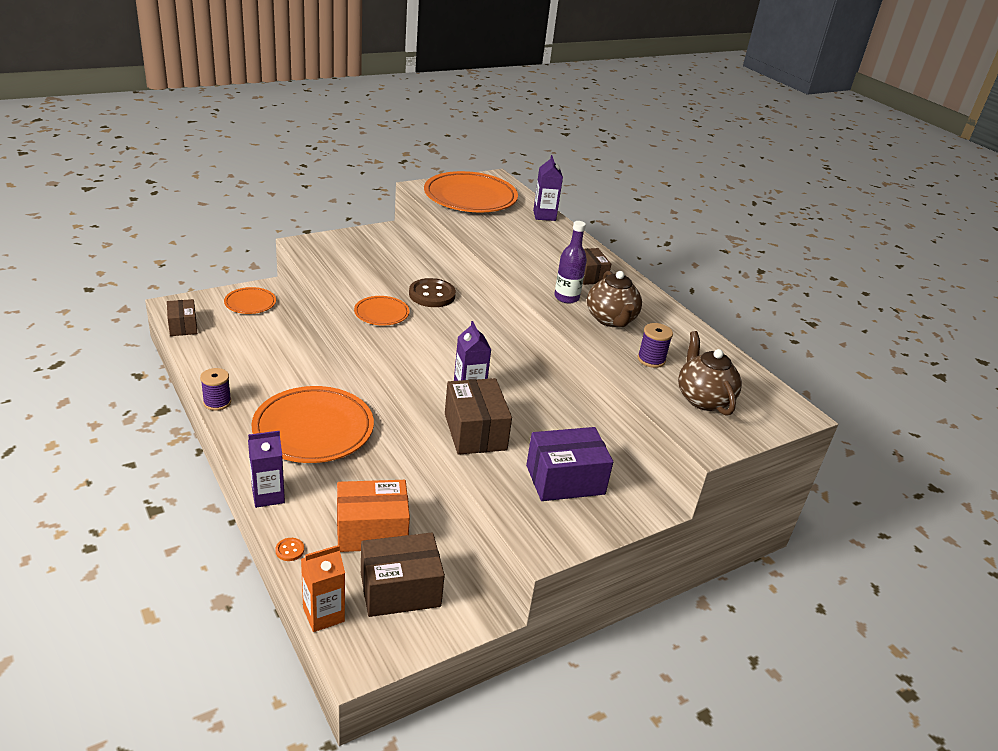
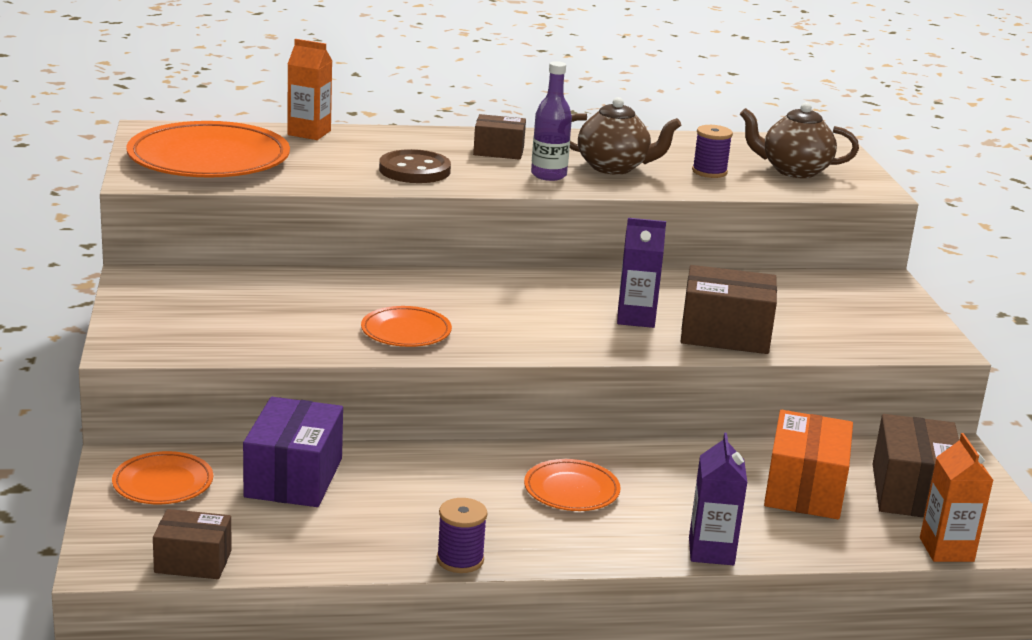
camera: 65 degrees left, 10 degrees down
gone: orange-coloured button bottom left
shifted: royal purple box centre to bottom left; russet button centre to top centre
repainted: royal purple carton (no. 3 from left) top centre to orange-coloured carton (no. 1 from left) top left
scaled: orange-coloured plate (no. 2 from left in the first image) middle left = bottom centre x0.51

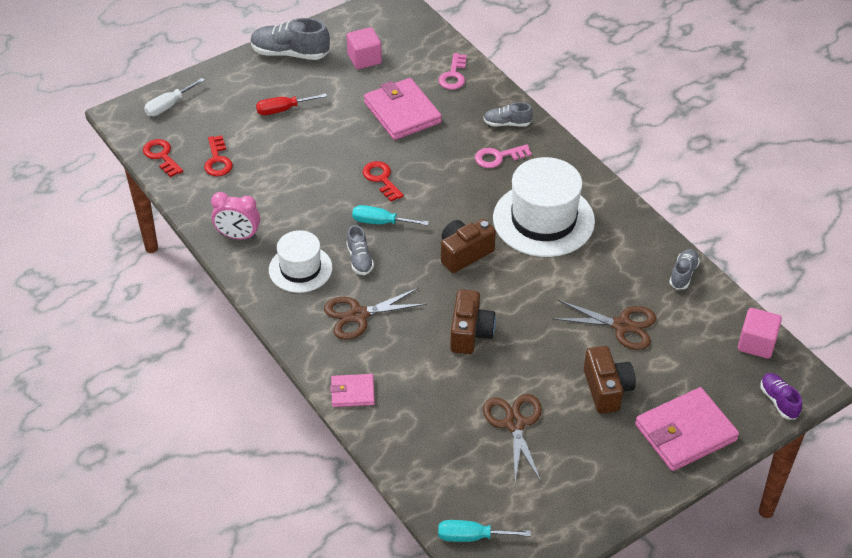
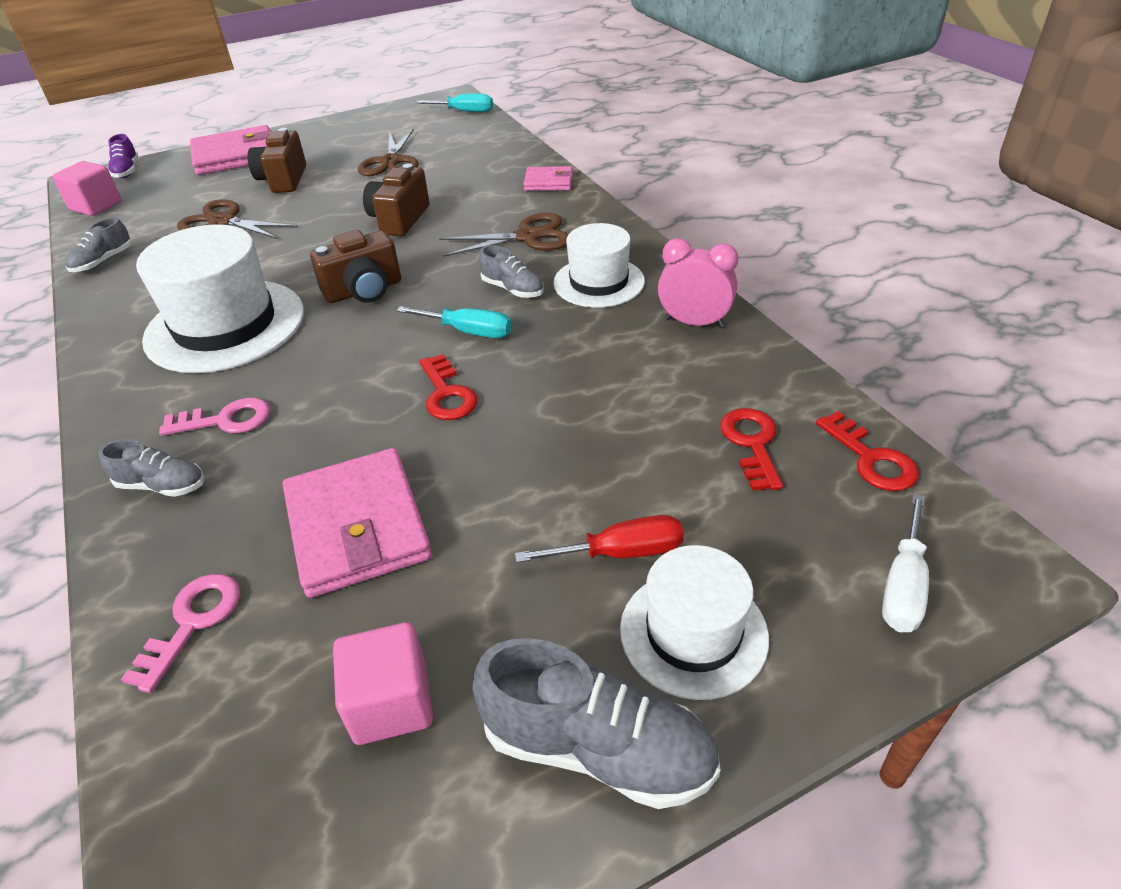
camera: 170 degrees left, 5 degrees down
new: snow-white tall hat (no. 3 from left) bottom centre
rotated: ash-grey shoe (no. 2 from left in the first image) centre = top centre 135 degrees clockwise; snow-white hand screwdriver top left = middle right 150 degrees clockwise

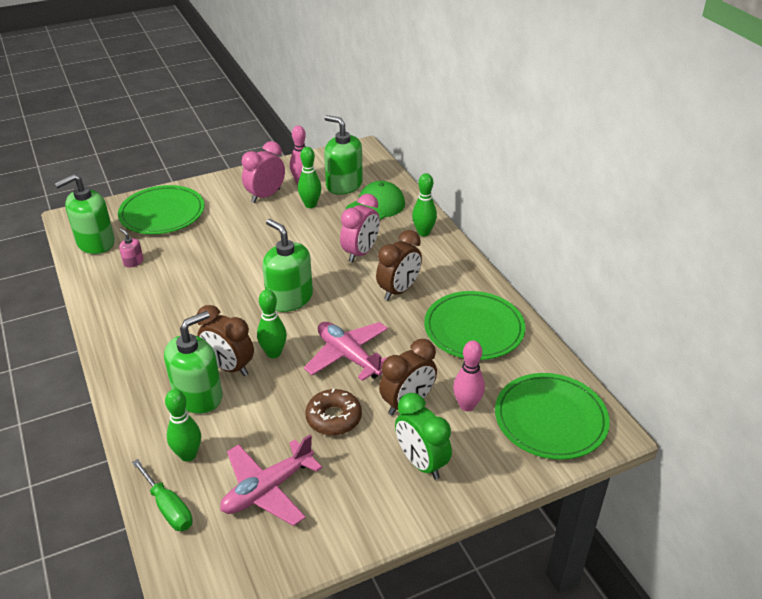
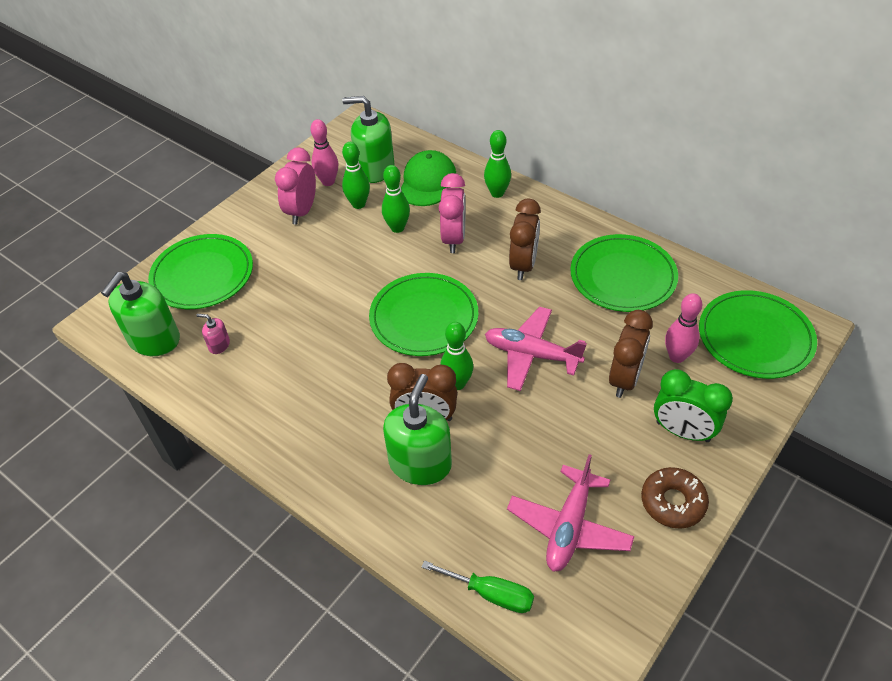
camera: 25 degrees left, 10 degrees up
shifted: green skittle (no. 1 from left in the first image) bottom left to green skittle (no. 2 from left) top centre; russet doughnut bottom centre to bottom right
swapped: green soap dispenser (no. 3 from left) centre to green plate (no. 2 from left) centre

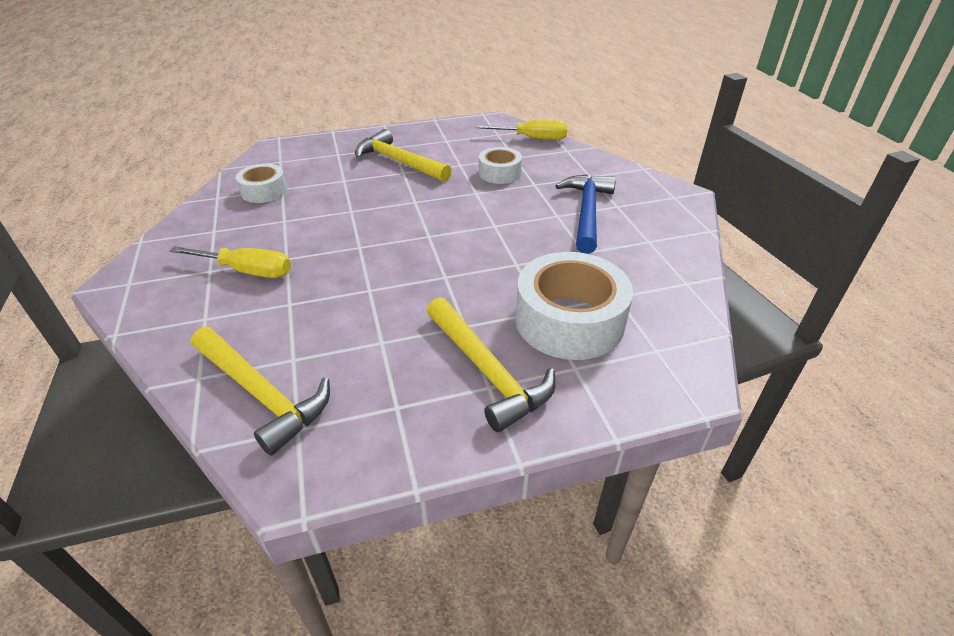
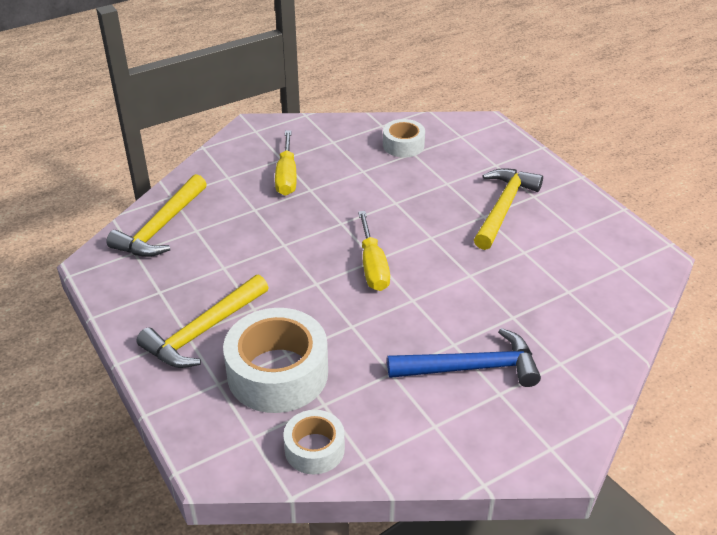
camera: 75 degrees right, 0 degrees up
shifted: snow-white roll of tape (no. 2 from left) top centre to bottom centre; golden hand screwdriver (no. 2 from left) top centre to centre

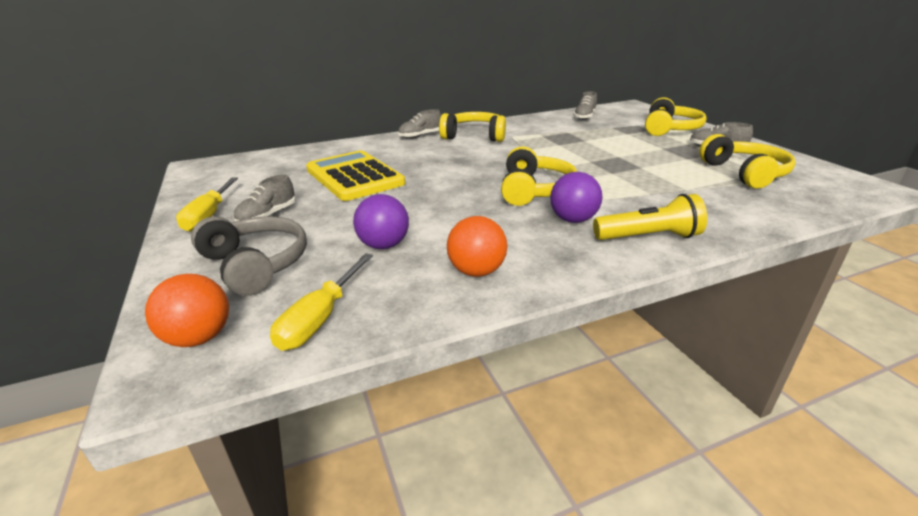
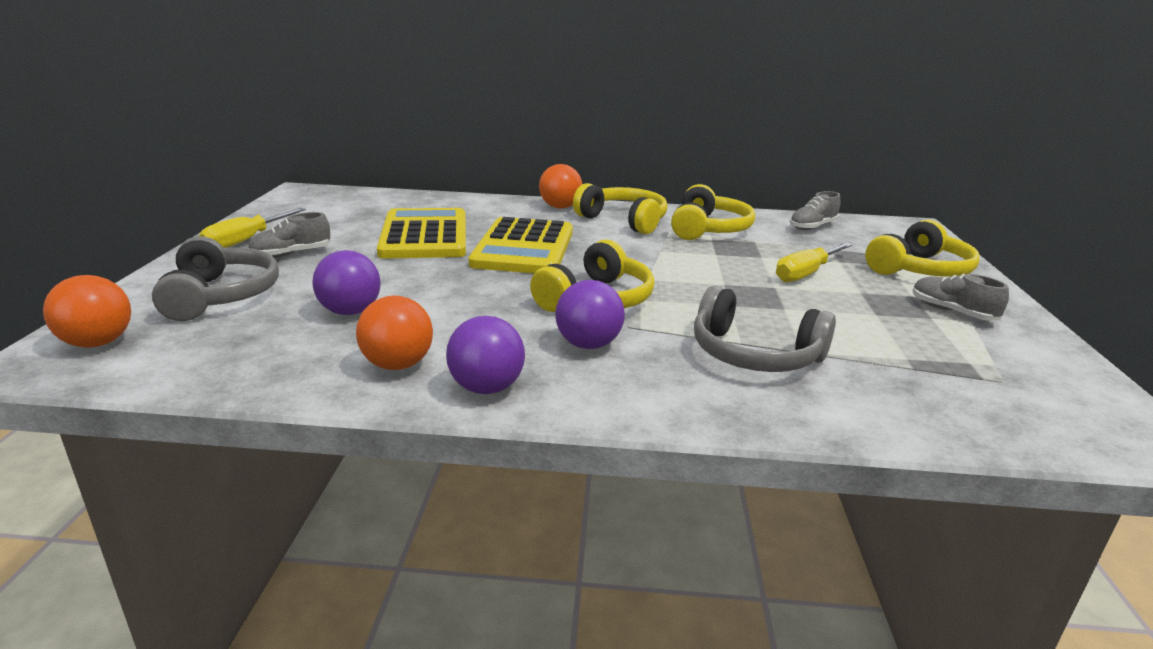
camera: 25 degrees right, 5 degrees down
gone: golden torch middle right
new: royal purple sphere (no. 2 from left) centre; golden adding machine (no. 2 from left) centre; ash-grey headphones (no. 2 from left) centre
shifted: golden headphones (no. 4 from left in the first image) top right to golden headphones (no. 3 from left) top centre; golden hand screwdriver (no. 2 from left) centre to middle right
swapped: ash-grey shoe (no. 2 from left) top centre to orange-coloured sphere (no. 3 from left) top centre

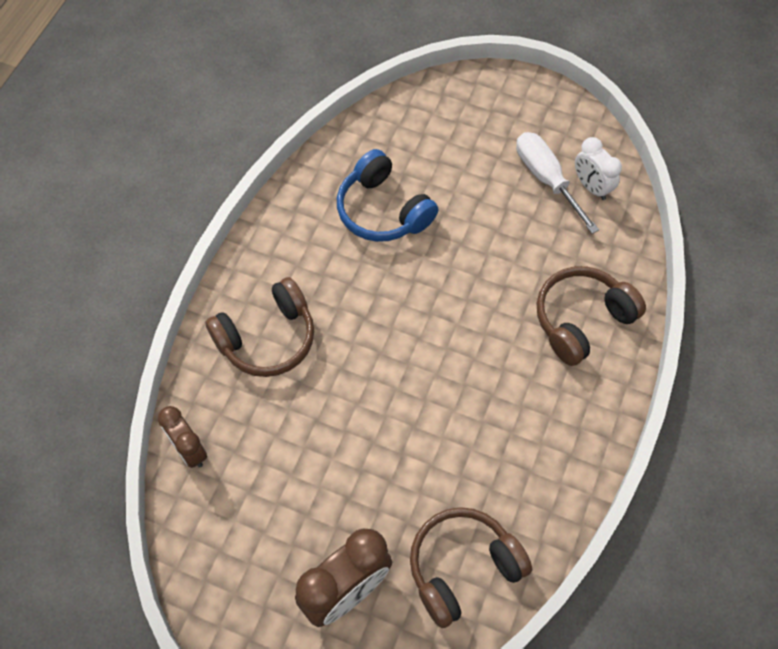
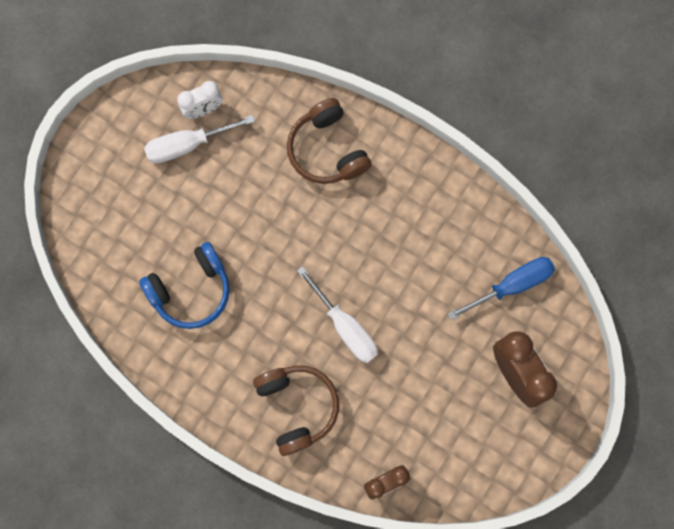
camera: 80 degrees left, 15 degrees up
new: snow-white hand screwdriver (no. 2 from left) centre
swapped: russet headphones (no. 2 from left) bottom centre to royal blue hand screwdriver middle right

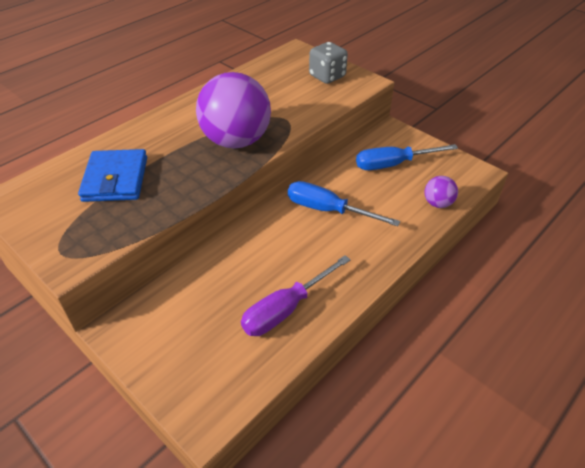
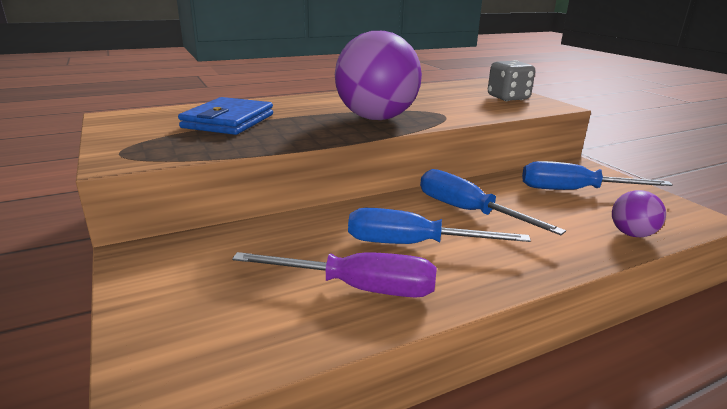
camera: 20 degrees right, 20 degrees down
new: royal blue hand screwdriver (no. 1 from left) centre
rotated: royal purple hand screwdriver centre = bottom centre 150 degrees counterclockwise

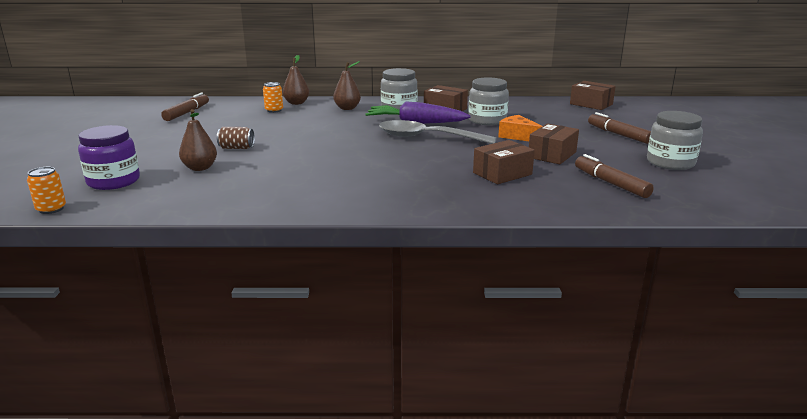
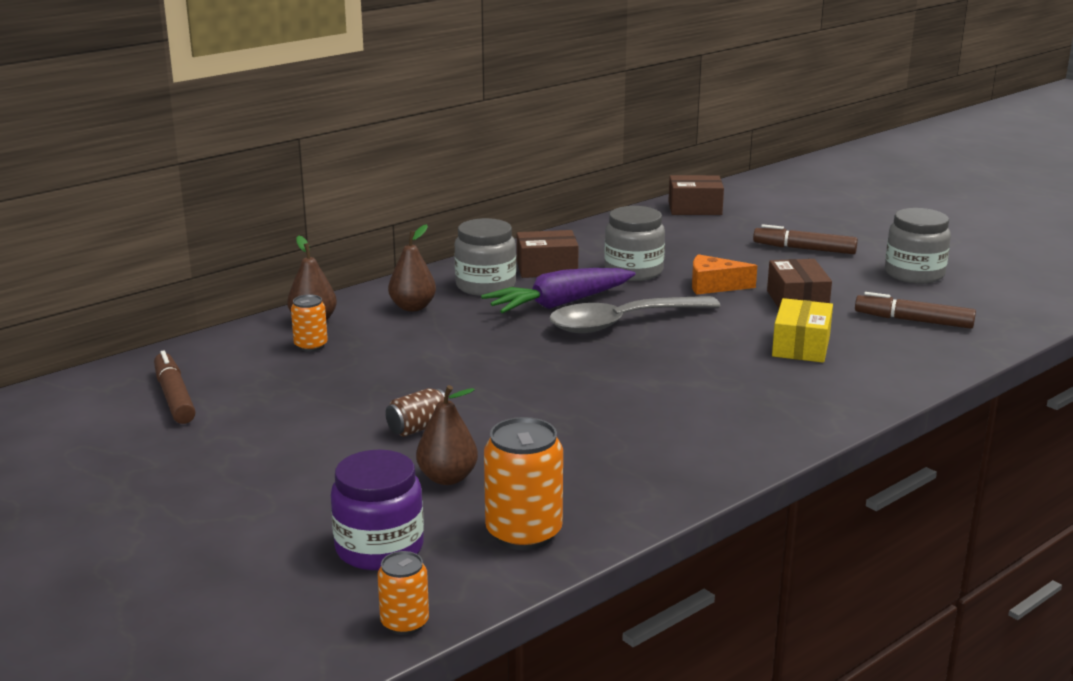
camera: 40 degrees left, 0 degrees up
new: orange-coloured soda can (no. 3 from left) bottom centre
repainted: russet box (no. 2 from left) centre to golden box middle right

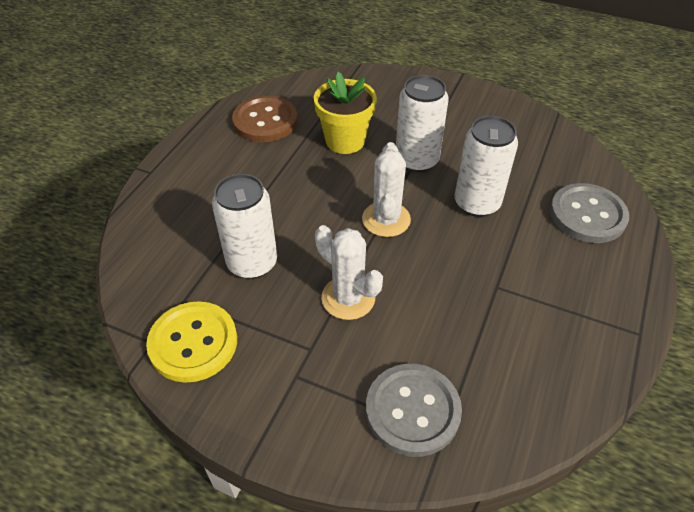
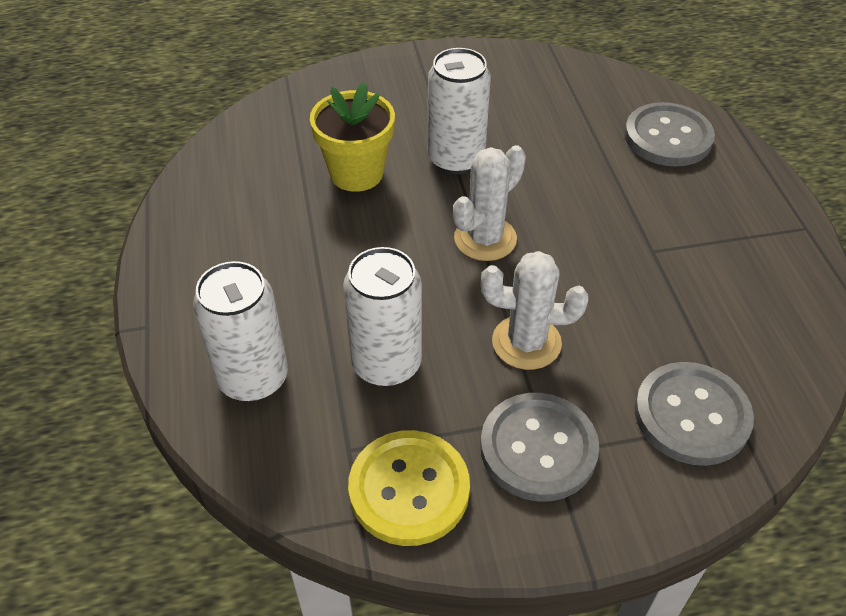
camera: 35 degrees left, 0 degrees up
gone: russet button top centre
new: ash-grey button (no. 1 from left) bottom centre
shifted: snow-white soda can (no. 3 from left in the first image) top right to snow-white soda can (no. 1 from left) middle left
rotated: snow-white prickly plant (no. 2 from left in the first image) centre = top centre 75 degrees clockwise

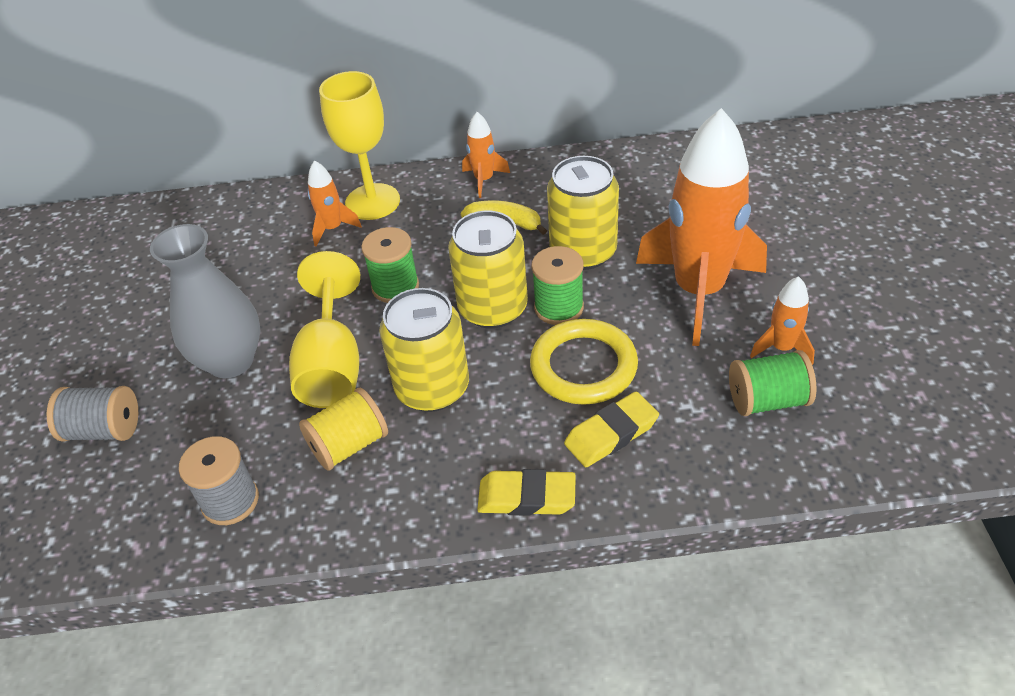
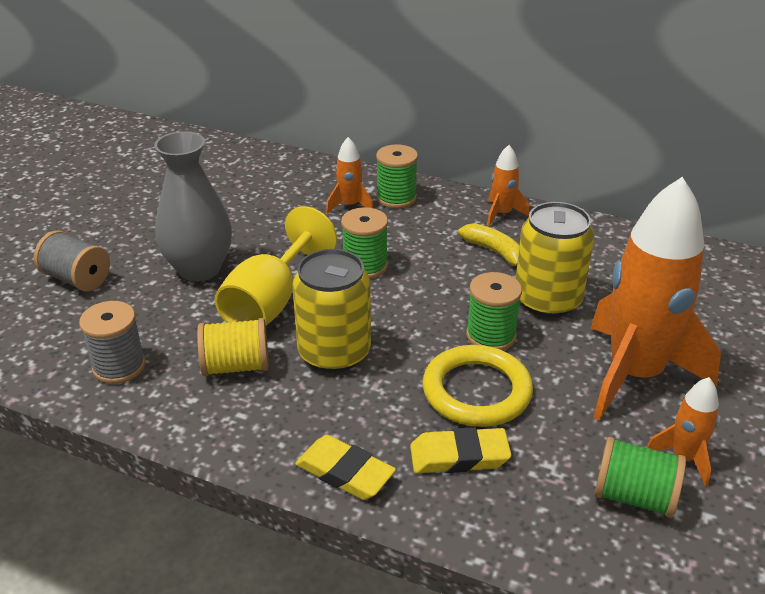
camera: 25 degrees right, 10 degrees down
gone: golden soda can (no. 2 from left) centre
swapped: golden wine glass (no. 2 from left) top centre to green reel of thread (no. 2 from left) top centre

